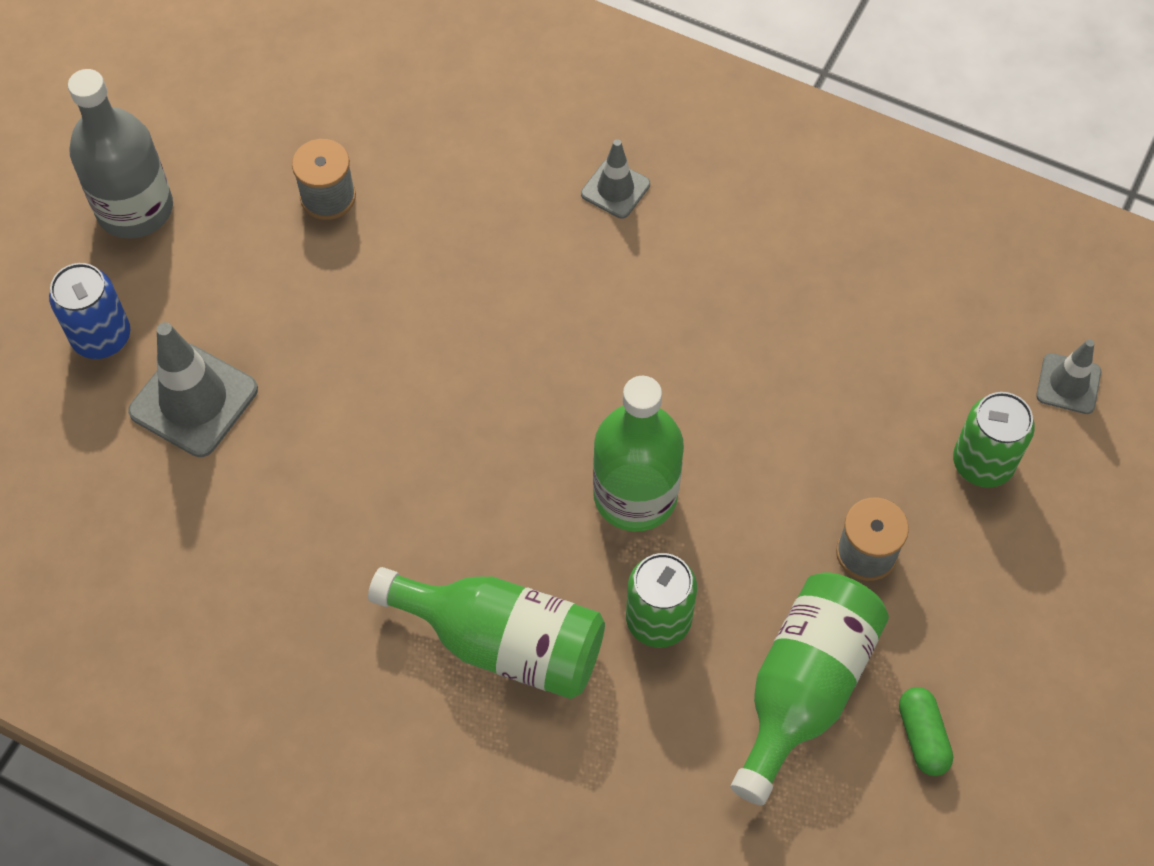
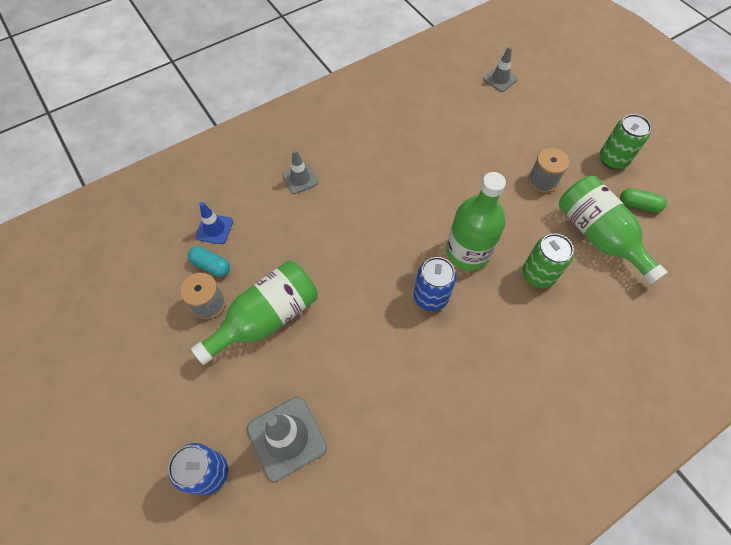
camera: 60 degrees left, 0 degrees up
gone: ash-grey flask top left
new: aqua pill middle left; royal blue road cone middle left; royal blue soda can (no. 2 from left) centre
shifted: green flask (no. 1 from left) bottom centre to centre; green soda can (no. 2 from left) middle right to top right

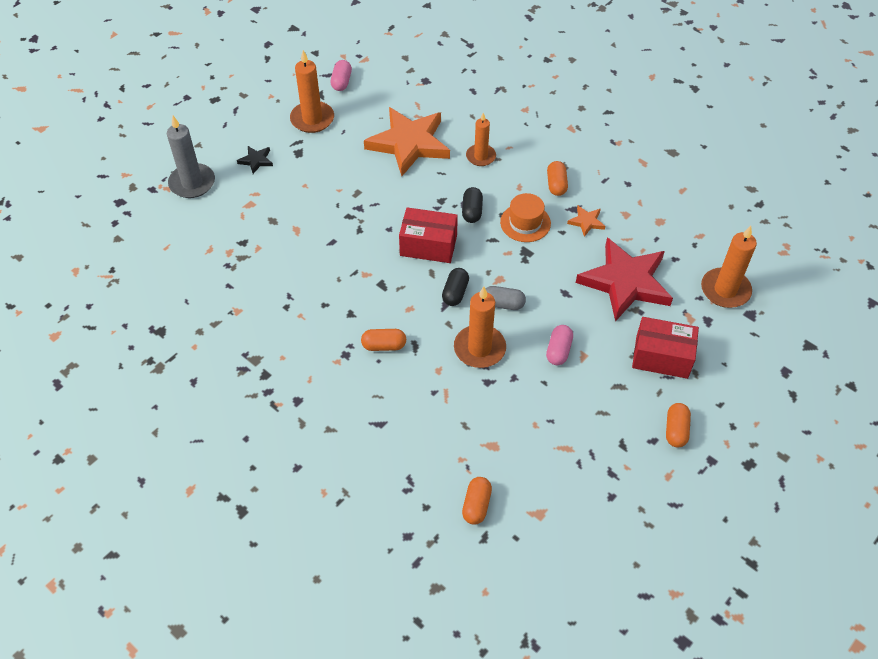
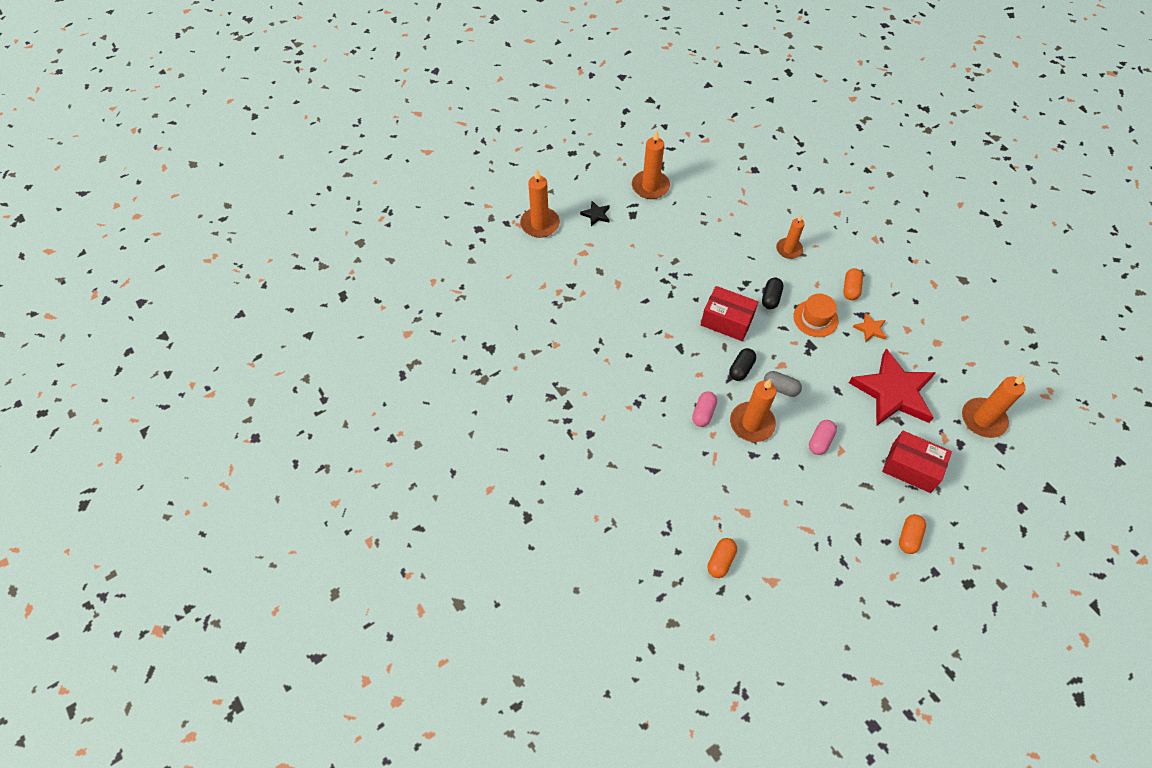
camera: 15 degrees right, 5 degrees up
gone: orange-coloured pill (no. 1 from left) centre; orange-coloured star shape (no. 1 from left) top centre
shifted: rose-pink pill (no. 1 from left) top centre to centre
repainted: ash-grey wax candle top left to orange-coloured wax candle (no. 1 from left) top centre

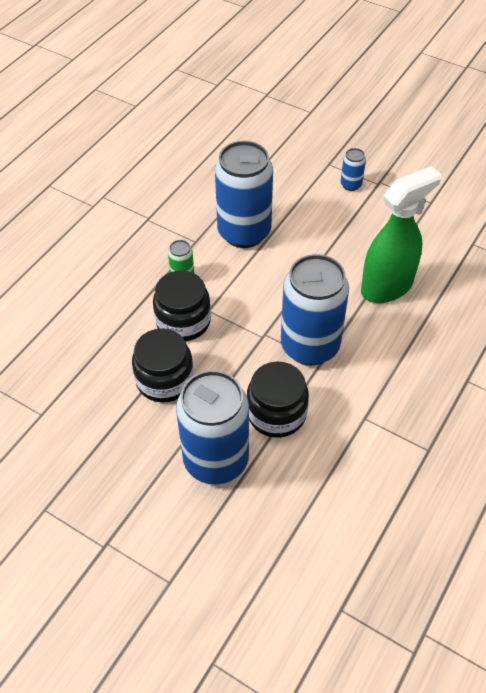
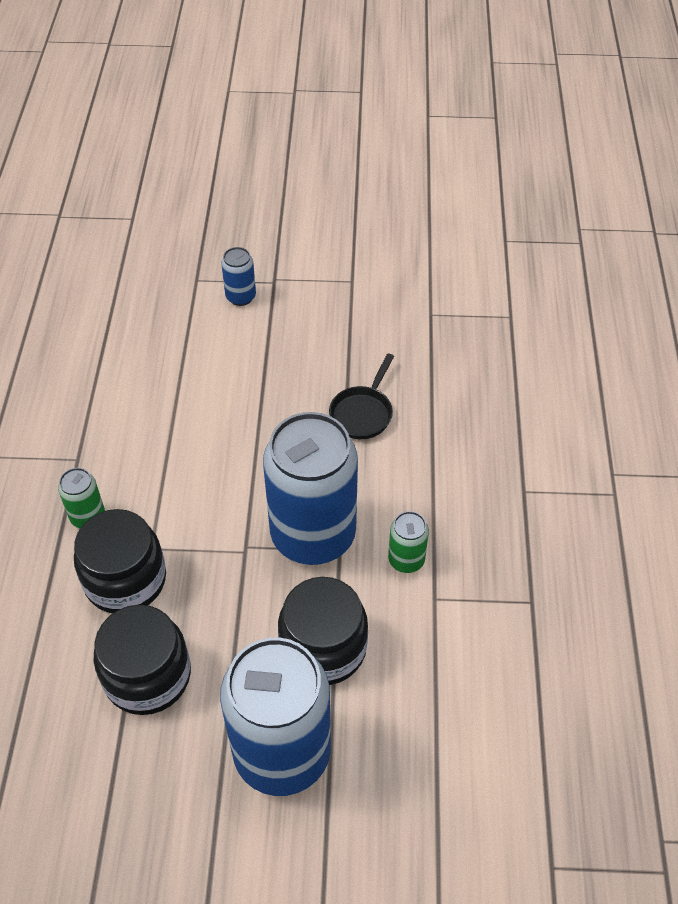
camera: 30 degrees left, 0 degrees up
gone: royal blue soda can (no. 2 from left) top centre
new: green soda can (no. 2 from left) centre
swapped: green spray cleaner middle right to jet-black frying pan centre

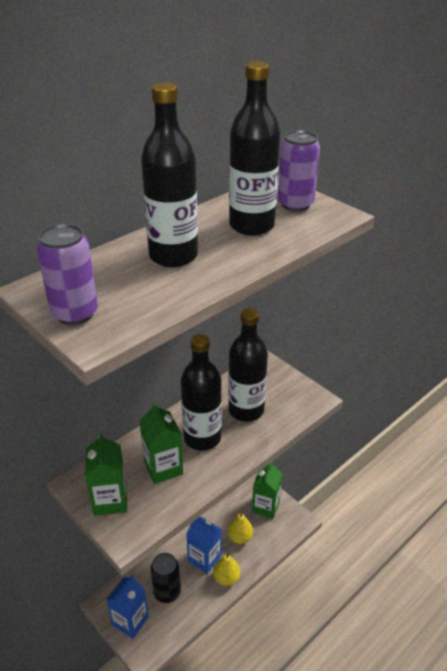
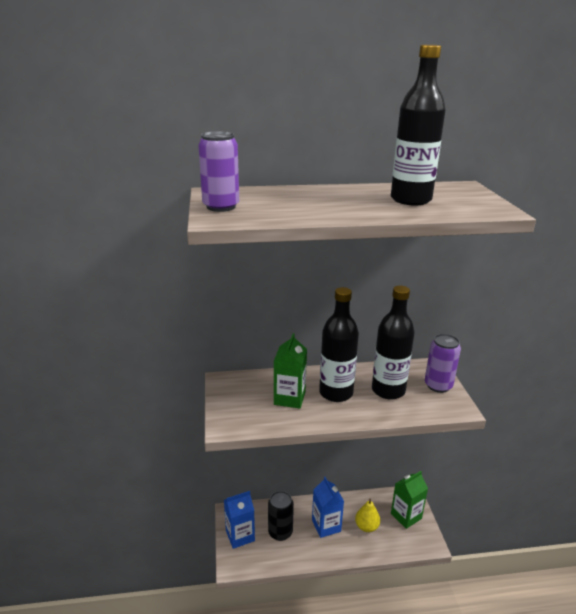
camera: 35 degrees right, 10 degrees down
gone: green carton (no. 1 from left) bottom left; jet-black flask (no. 1 from left) top centre; golden pear (no. 1 from left) bottom centre
shifted: royal purple soda can (no. 2 from left) top right to middle right

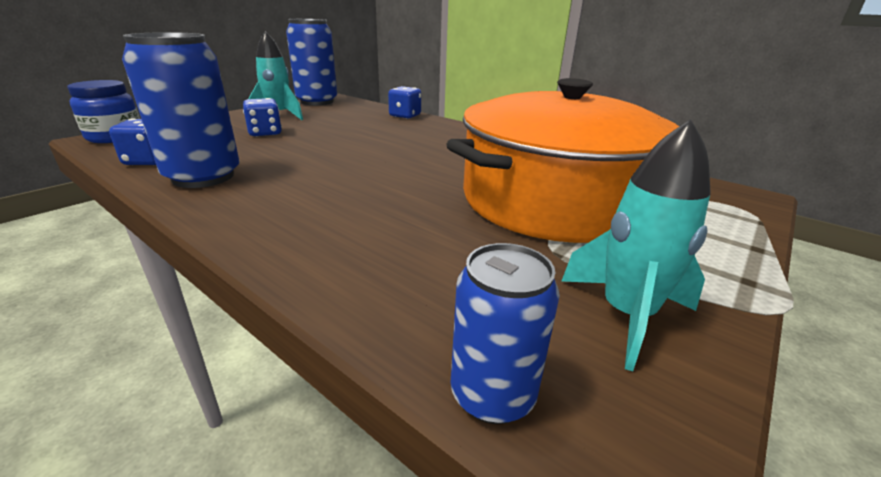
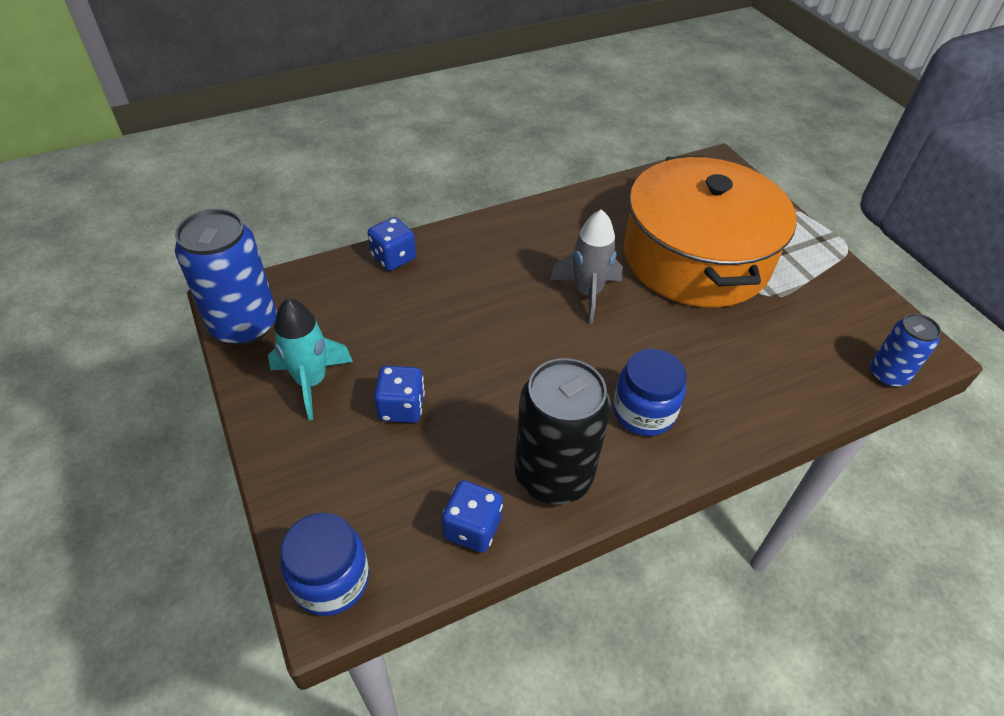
camera: 65 degrees left, 20 degrees up
gone: aqua toy rocket (no. 2 from left) middle right
new: ash-grey toy rocket centre; royal blue jam jar (no. 2 from left) centre
repainted: royal blue soda can (no. 1 from left) top left to jet-black soda can centre

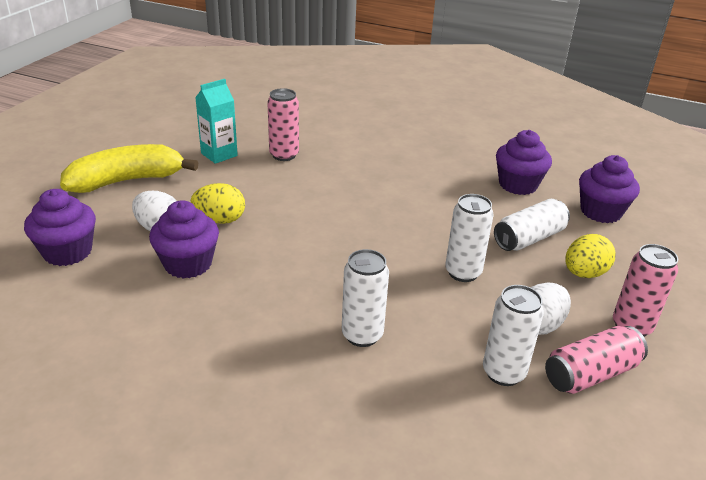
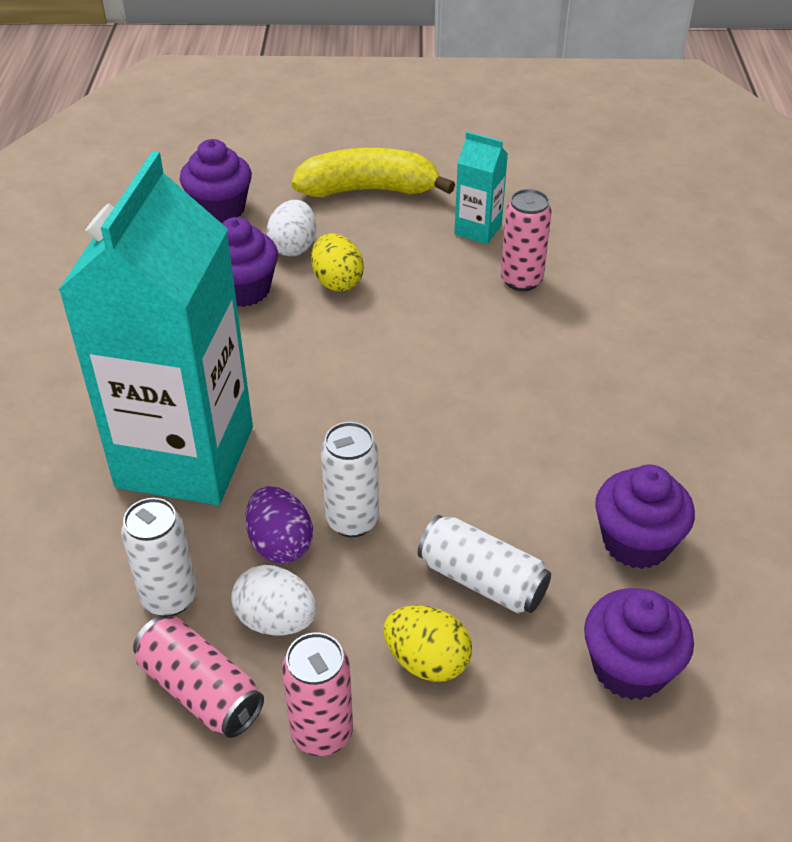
camera: 70 degrees right, 10 degrees up
new: royal purple egg centre
swapped: snow-white soda can (no. 1 from left) centre to aqua carton (no. 1 from left) middle left
rotated: golden banana middle left = top centre 45 degrees counterclockwise

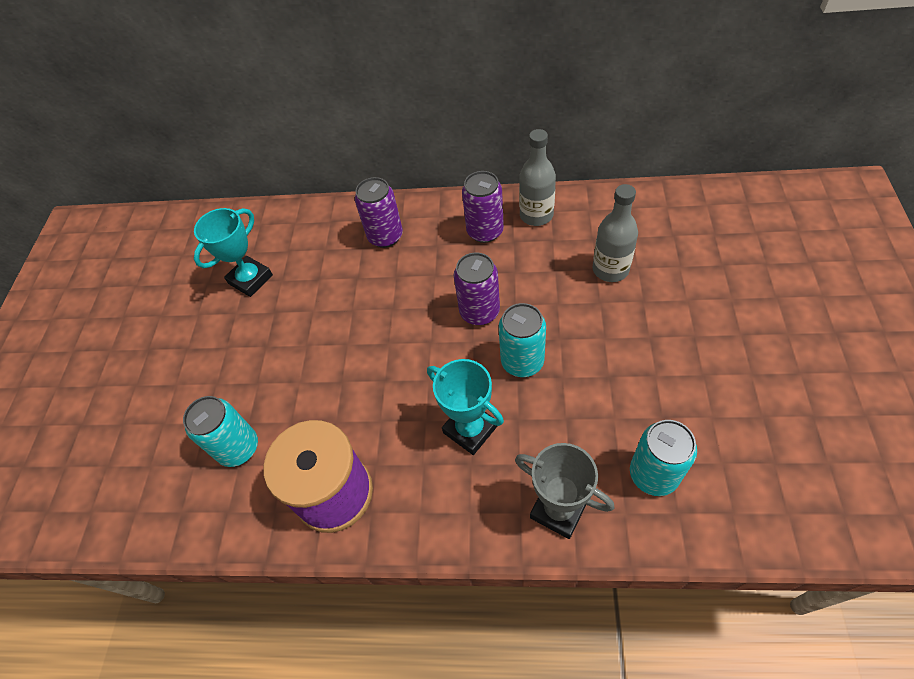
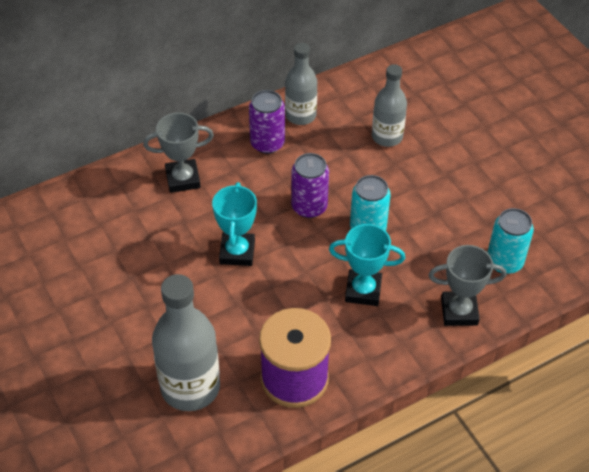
camera: 40 degrees left, 5 degrees down
shifted: aqua trophy (no. 1 from left) middle left to centre
swapped: royal purple soda can (no. 1 from left) top centre to ash-grey trophy (no. 1 from left) top left; aqua soda can (no. 1 from left) middle left to ash-grey flask (no. 1 from left) bottom left

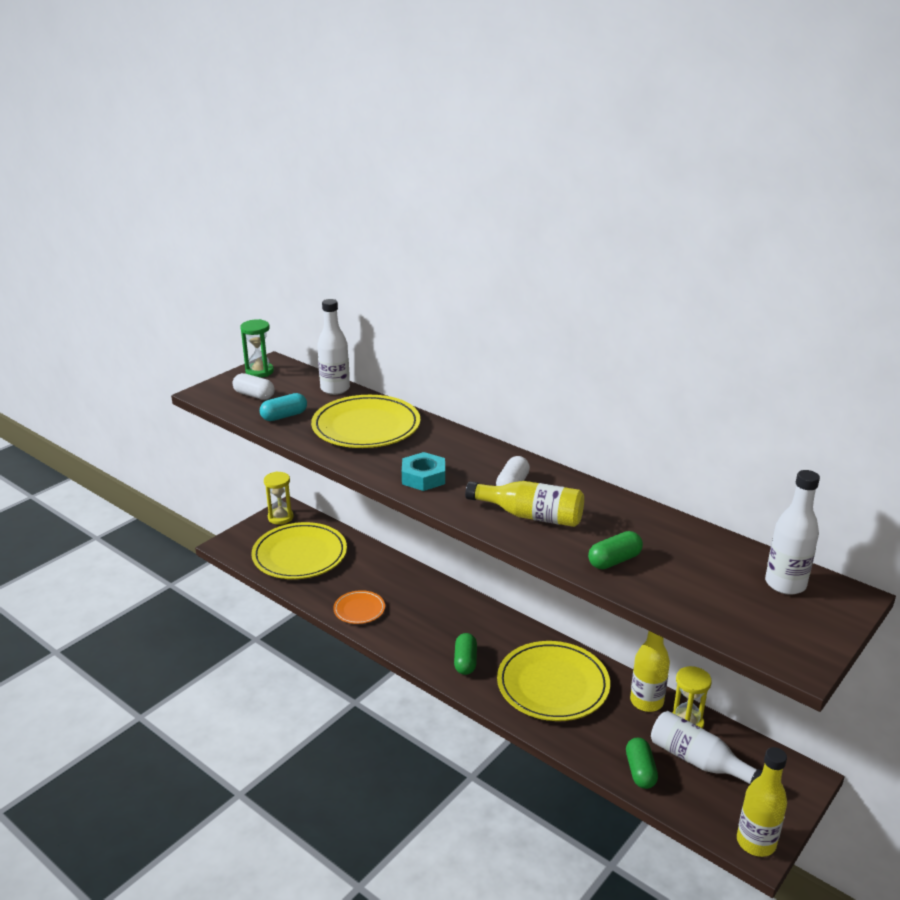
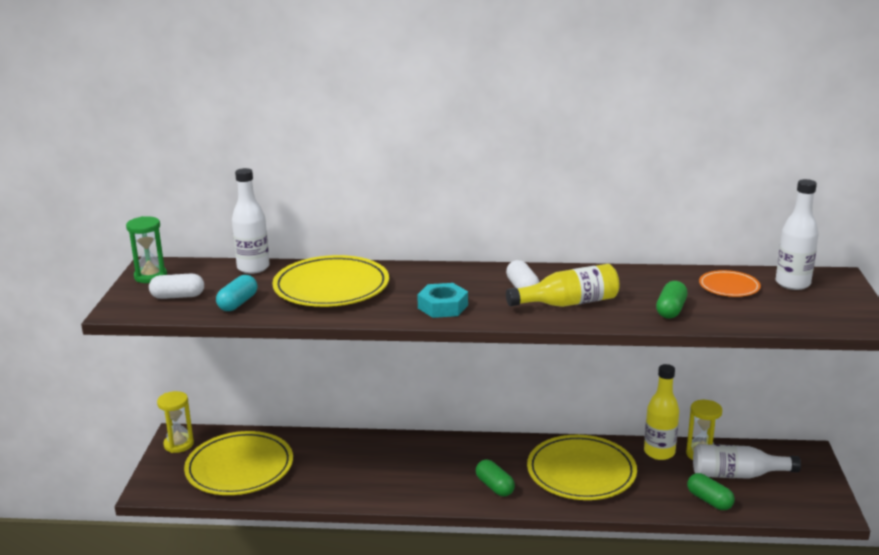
camera: 35 degrees left, 5 degrees down
gone: golden flask (no. 3 from left) bottom right
shifted: orange-coloured plate bottom centre to middle right

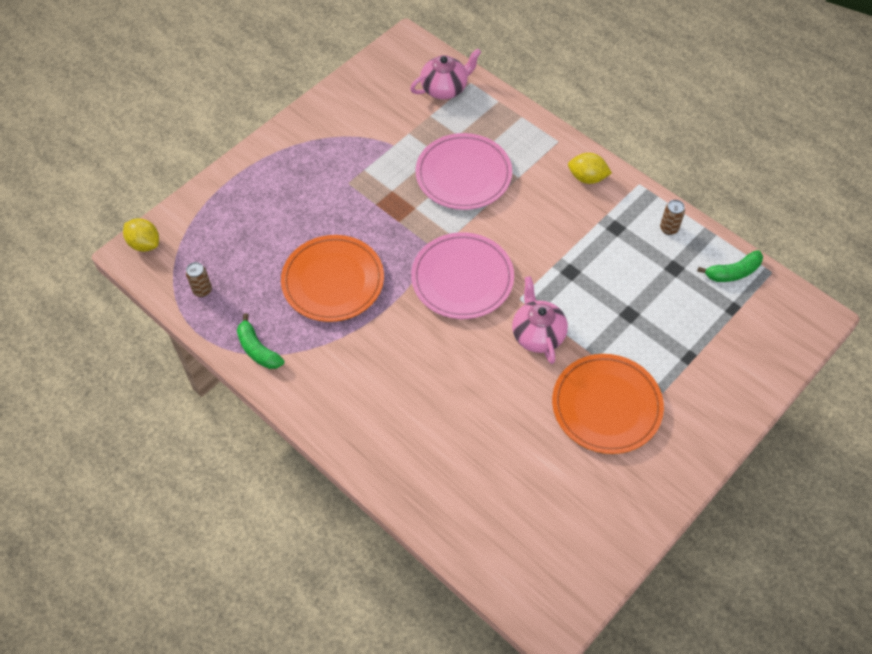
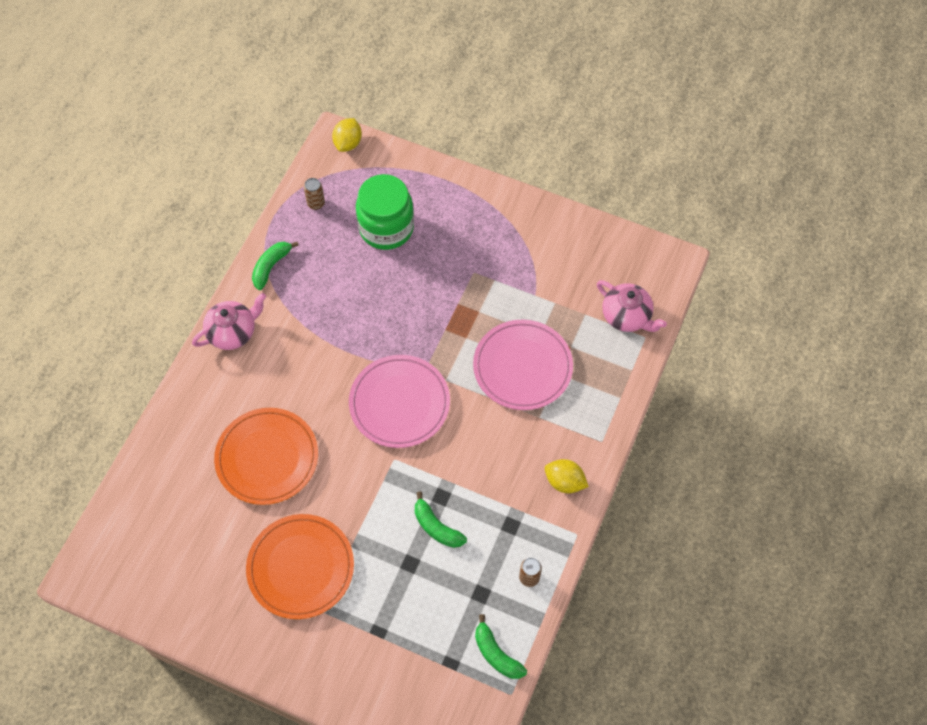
camera: 70 degrees right, 5 degrees up
new: green jam jar top centre; green banana (no. 2 from left) bottom centre
shifted: rose-pink teapot (no. 2 from left in the first image) centre to rose-pink teapot (no. 1 from left) middle left; orange-coloured plate (no. 1 from left) centre to middle left
rotated: golden citrus fruit (no. 2 from left) top right = centre 60 degrees counterclockwise

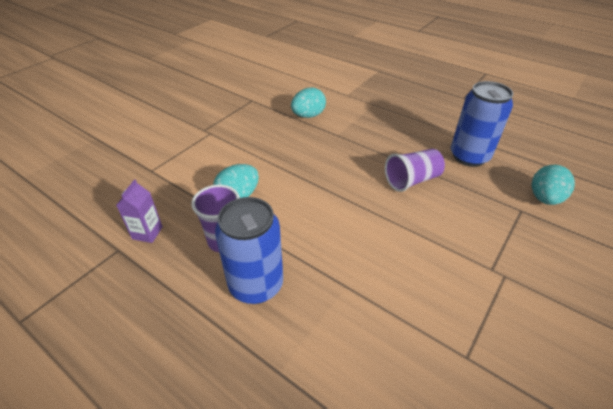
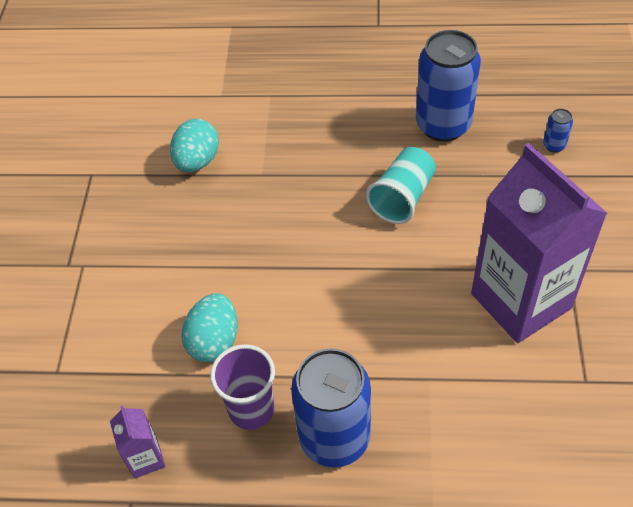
camera: 30 degrees left, 10 degrees up
new: royal purple carton (no. 2 from left) middle right
swapped: aqua egg (no. 3 from left) middle right to royal blue soda can (no. 3 from left) top right
repainted: royal purple cup (no. 2 from left) middle right to aqua cup centre

